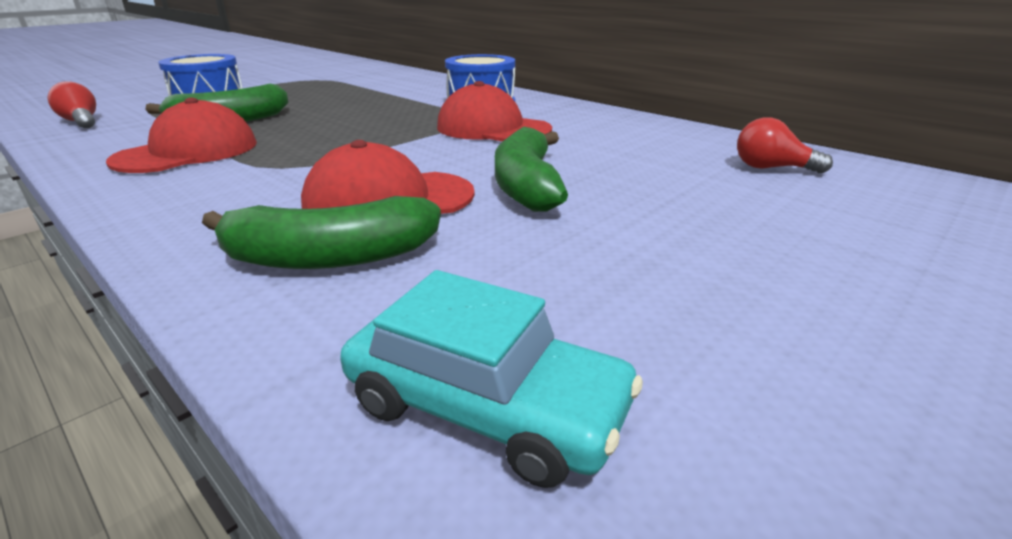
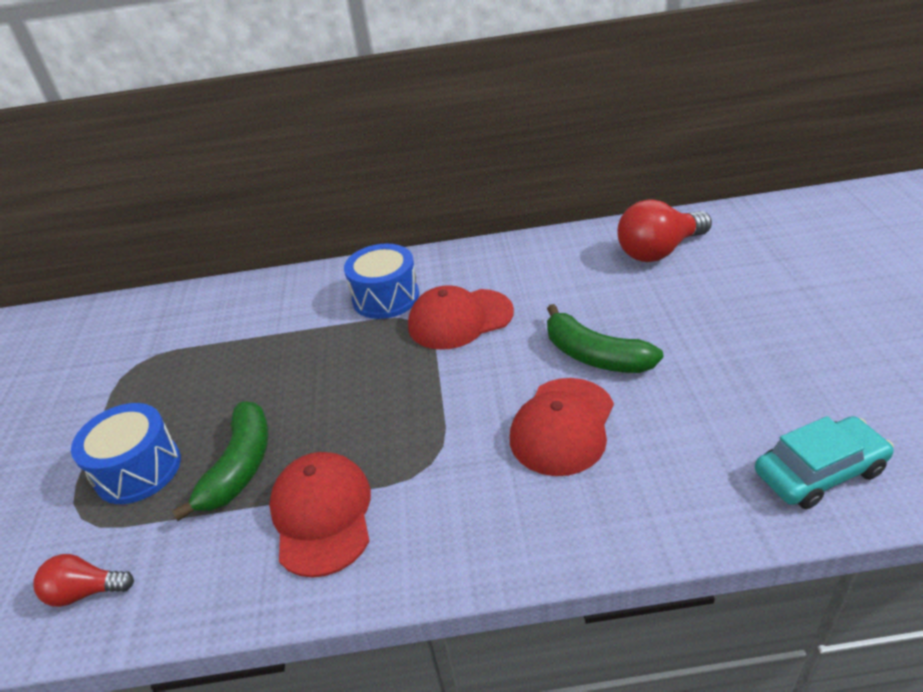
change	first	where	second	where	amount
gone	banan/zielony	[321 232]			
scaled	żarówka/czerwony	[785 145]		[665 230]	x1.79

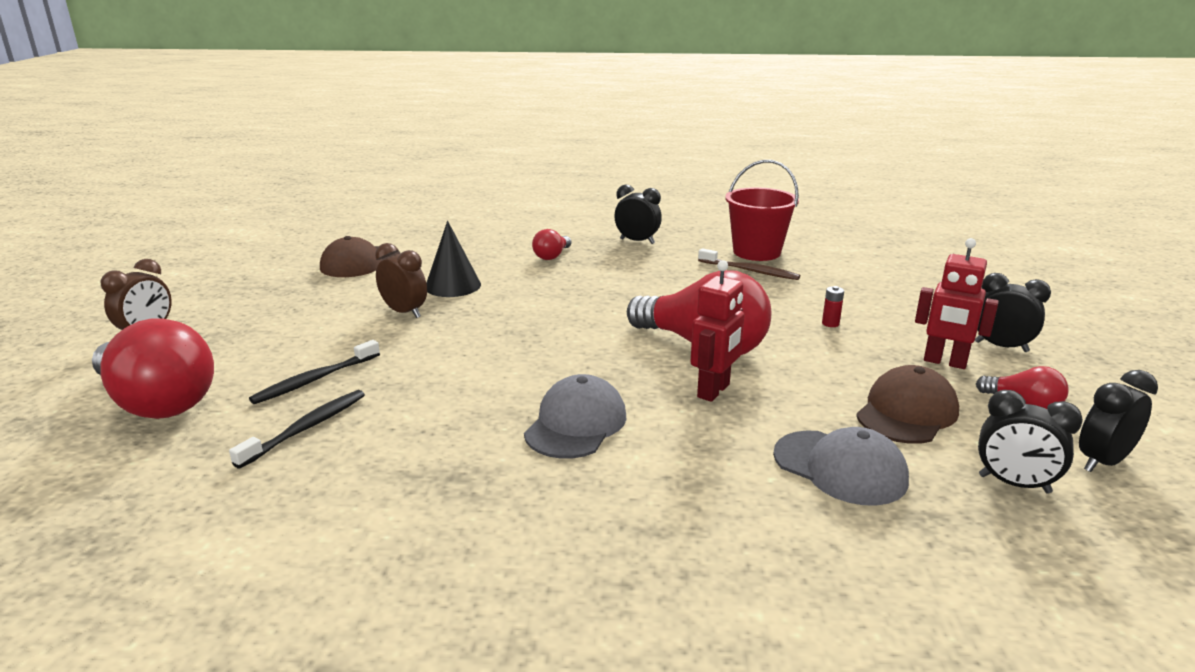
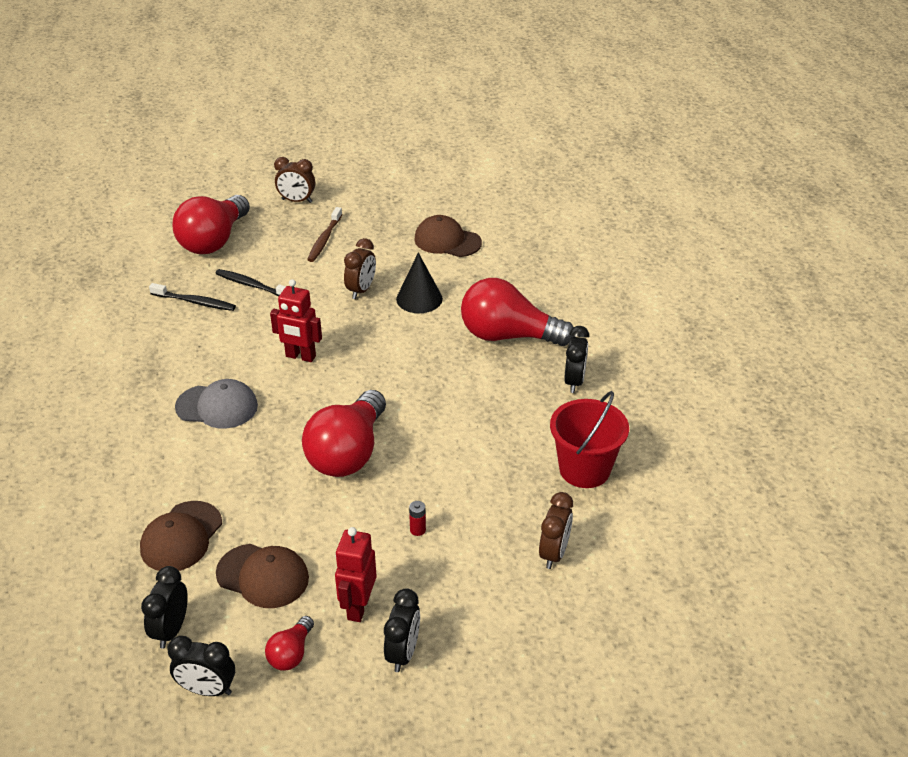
change	first	where	second	where	amount
scaled	żarówka/czerwony	[551 244]		[518 312]	x2.16
shifted	robot/czerwony	[717 331]		[296 320]	
shifted	szczoteczka do zębów/brązowy	[749 264]		[324 234]	
repainted	czapka/szary	[841 466]	czapka/brązowy	[181 536]	
rotated	budzik/czarny	[1118 421]		[201 666]	150 degrees clockwise
new			budzik/brązowy	[556 530]	

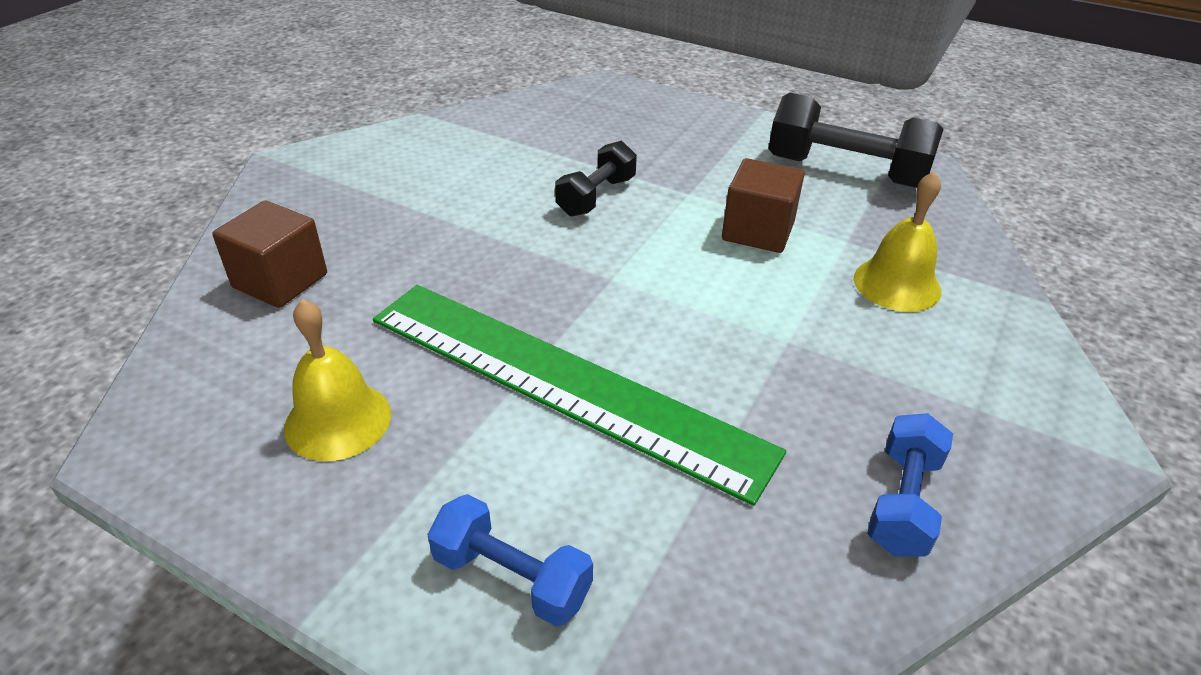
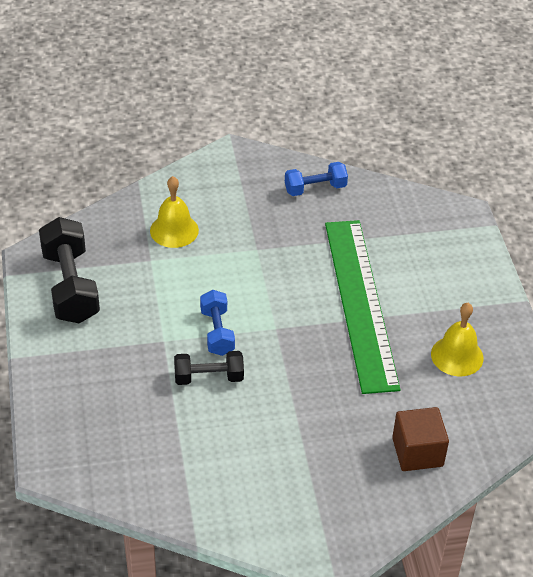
change	first	where	second	where	amount
shifted	hantel/niebieski	[510 560]		[217 323]	
gone	sześcian/brązowy	[763 205]			

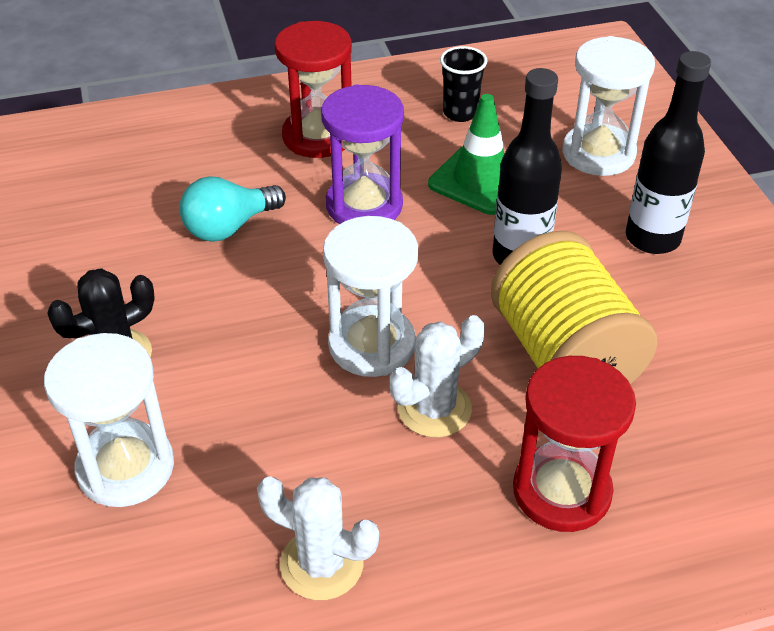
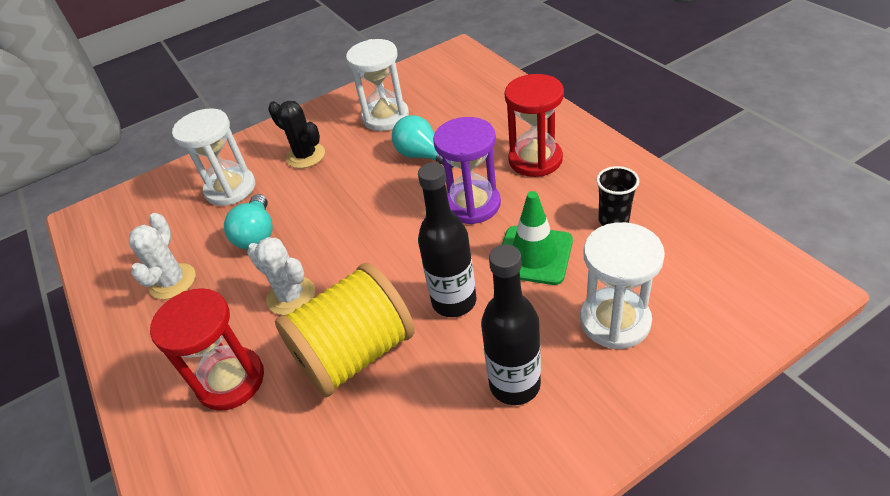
change	first	where	second	where	amount
shifted	klepsydra/biały	[370 296]		[377 85]	
new			żarówka/turkusowy	[248 222]	

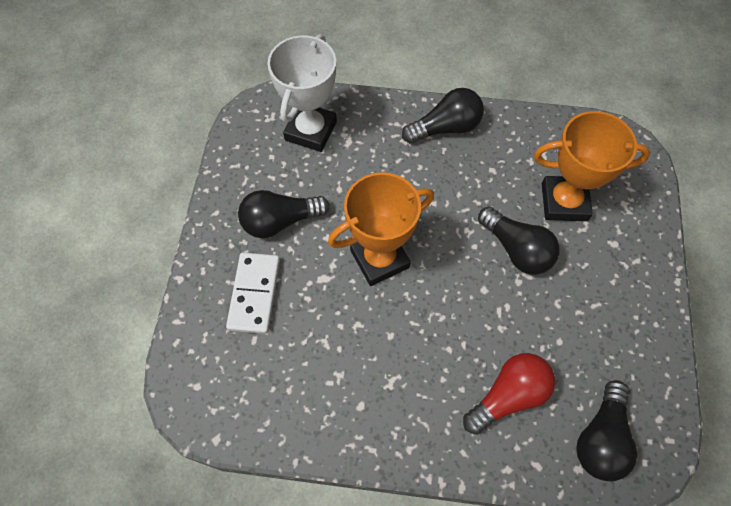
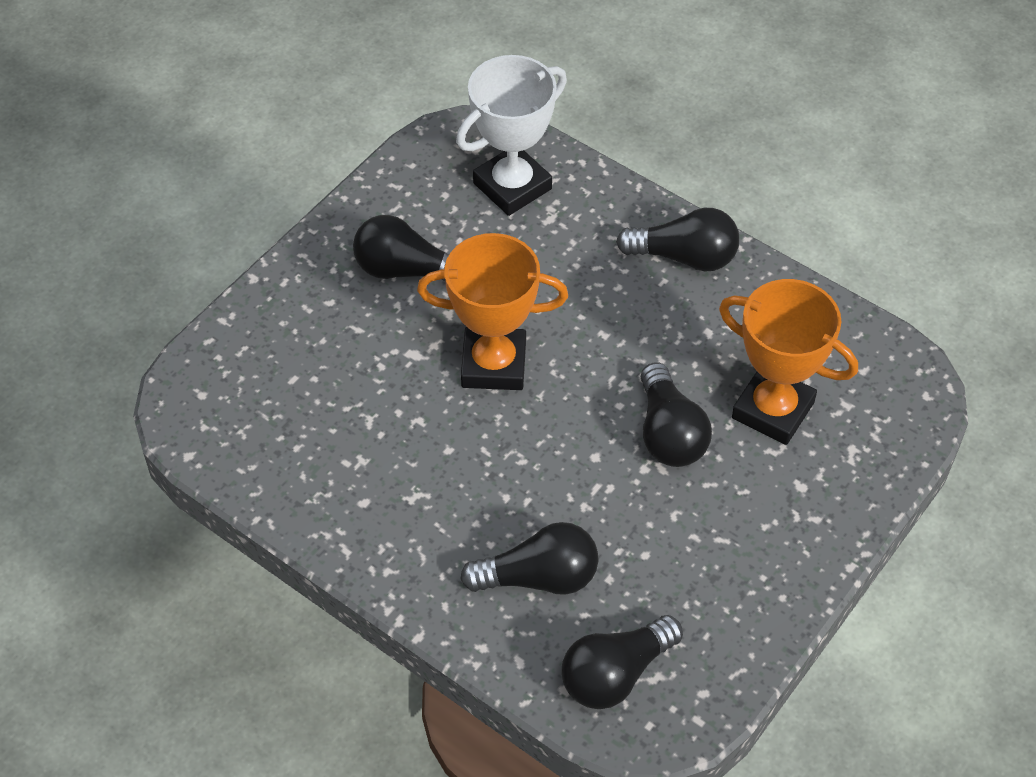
change	first	where	second	where	amount
gone	kostka domina/biały	[253 293]			
repainted	żarówka/czerwony	[509 394]	żarówka/czarny	[529 558]	

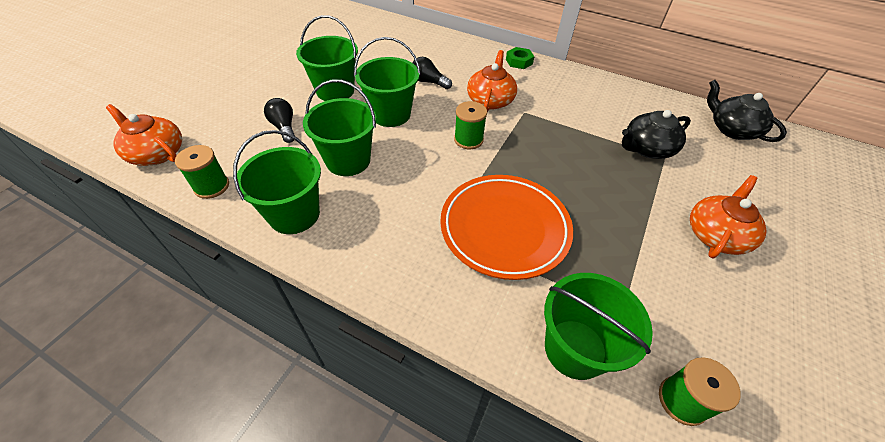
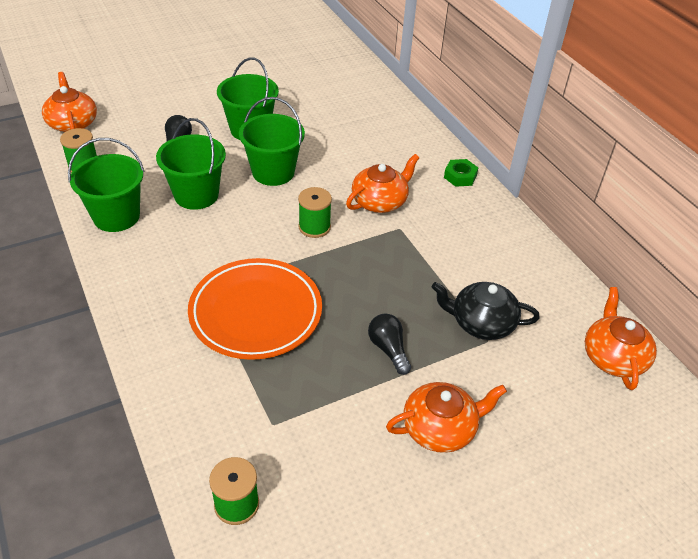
change	first	where	second	where	amount
shifted	żarówka/czarny	[432 73]		[389 344]	
gone	wiadro/zielony	[598 326]			
repainted	imbryk/czarny	[747 111]	imbryk/pomarańczowy	[621 338]	

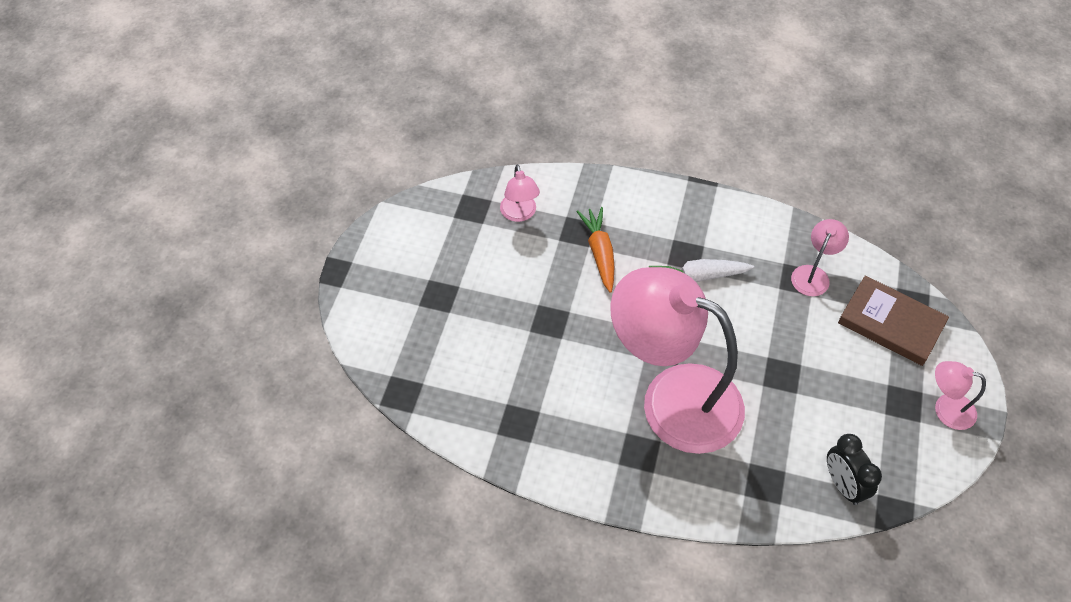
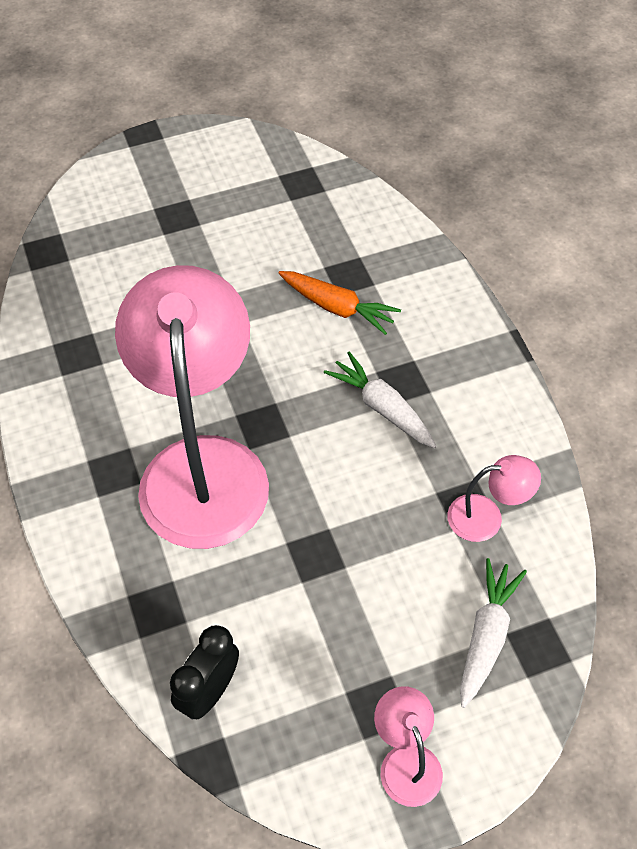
change	first	where	second	where	amount
gone	lampka/różowy	[520 193]			
rotated	marchewka/pomarańczowy	[595 250]		[339 303]	75 degrees clockwise
swapped	książka/brązowy	[893 320]	marchewka/biały	[493 633]	

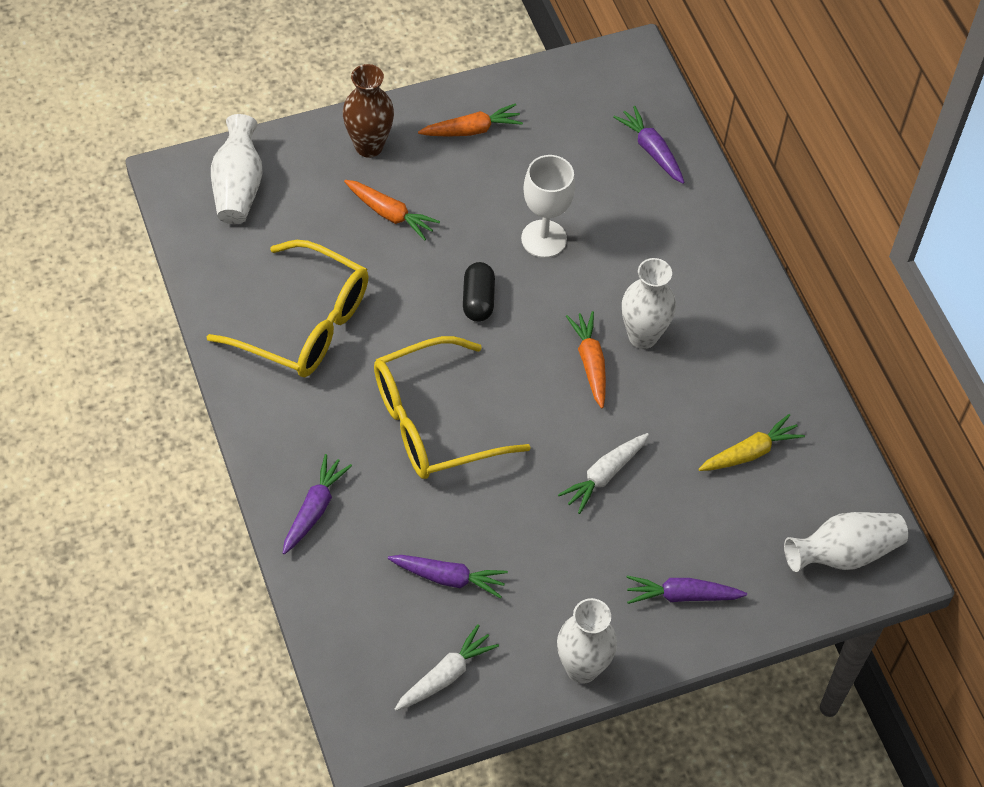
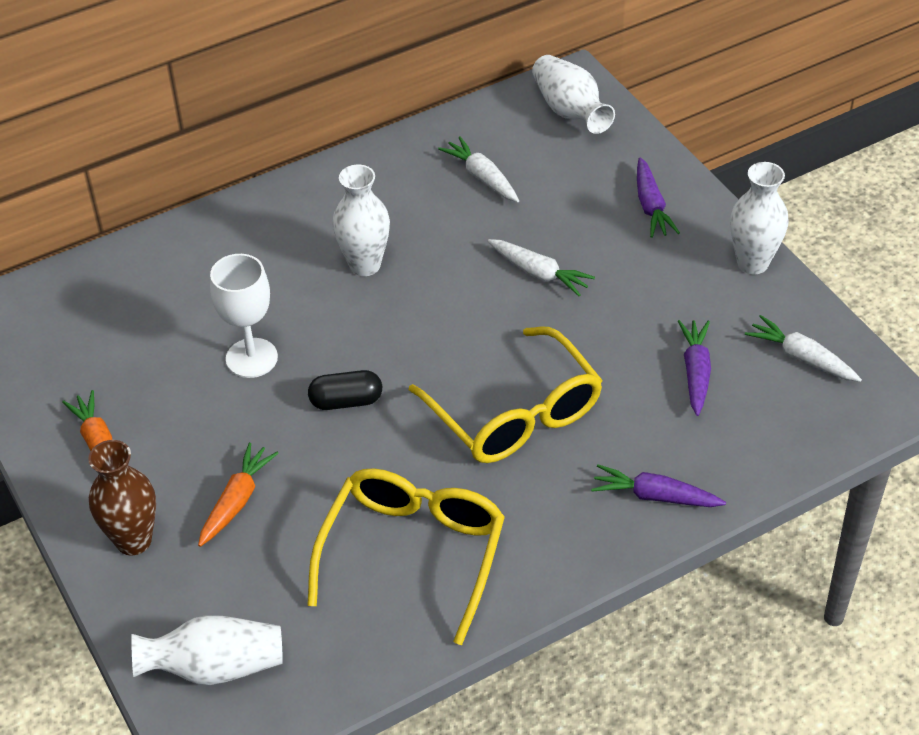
change	first	where	second	where	amount
gone	marchewka/pomarańczowy	[586 359]			
gone	marchewka/fioletowy	[649 145]			
repainted	marchewka/żółty	[751 442]	marchewka/biały	[478 169]	

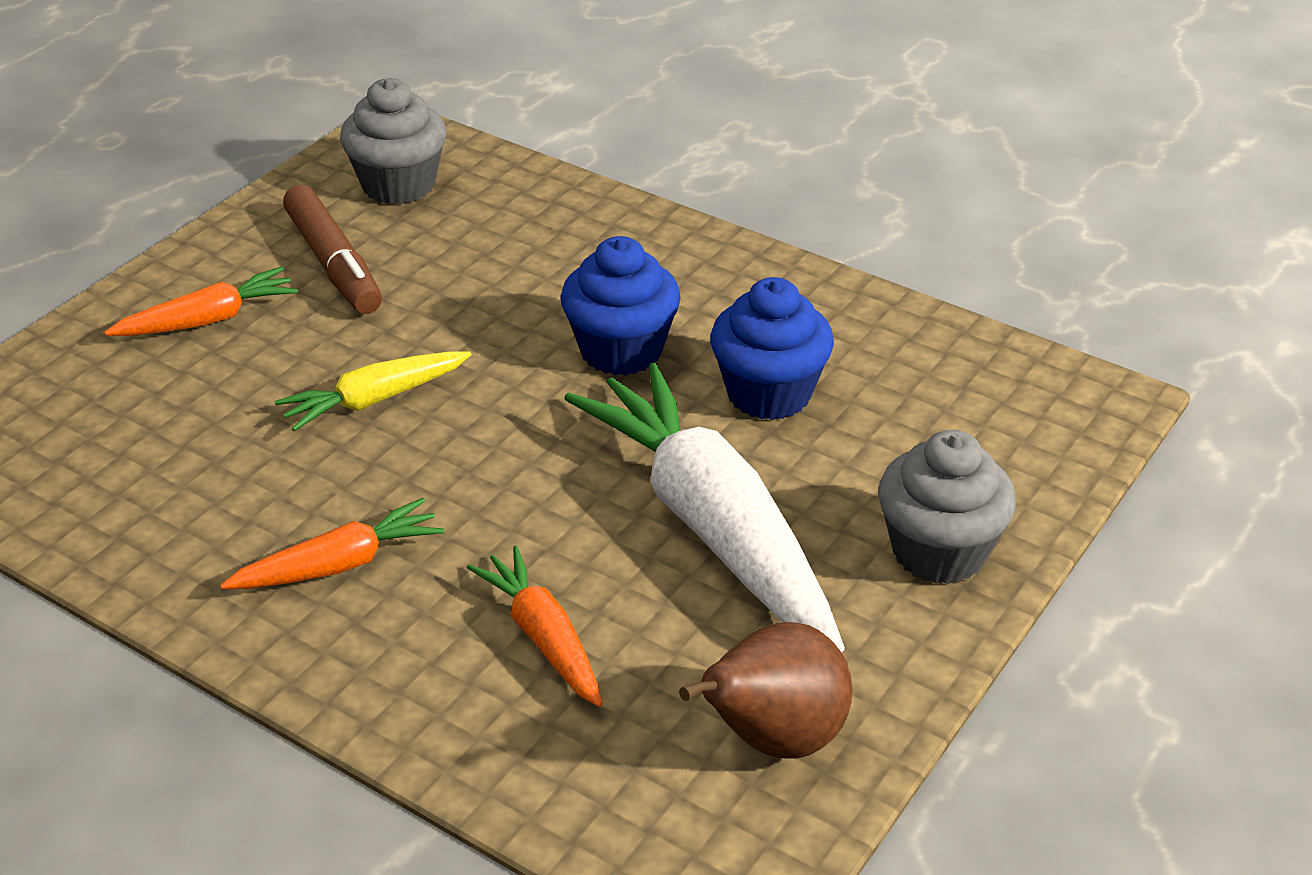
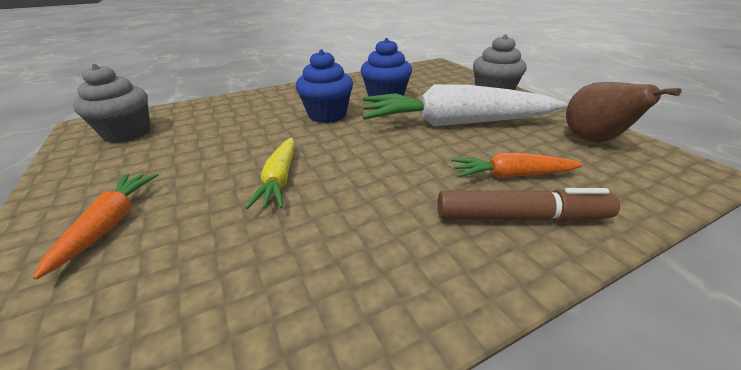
change	first	where	second	where	amount
gone	marchewka/pomarańczowy	[332 543]			
shifted	flamaster/brązowy	[332 249]		[529 205]	

